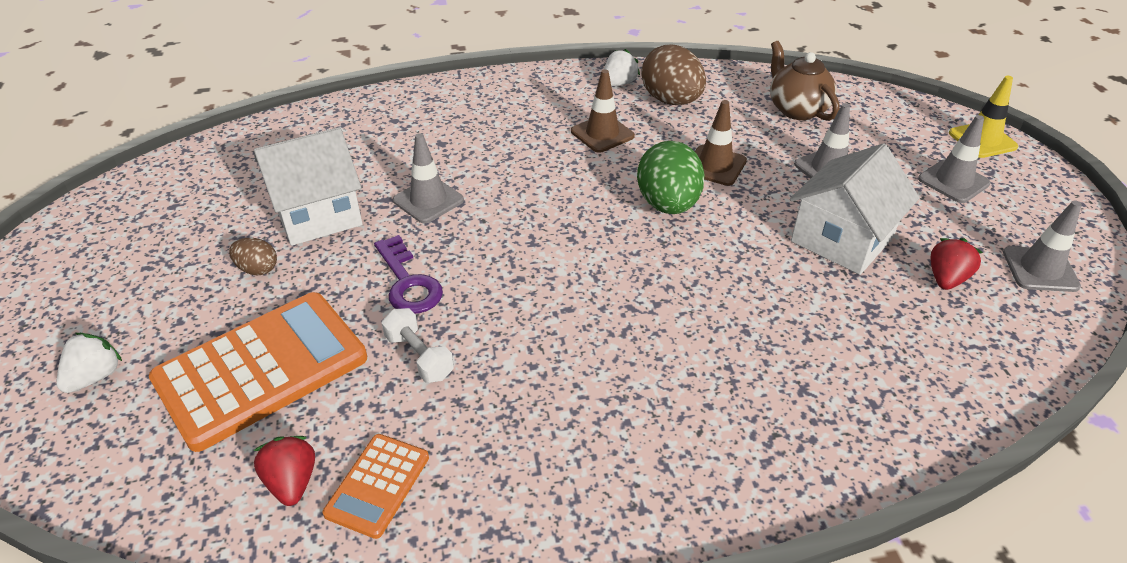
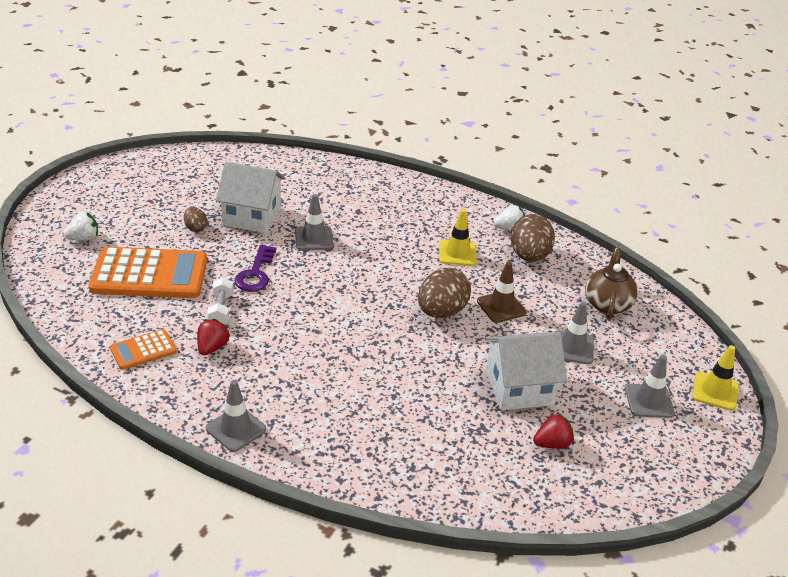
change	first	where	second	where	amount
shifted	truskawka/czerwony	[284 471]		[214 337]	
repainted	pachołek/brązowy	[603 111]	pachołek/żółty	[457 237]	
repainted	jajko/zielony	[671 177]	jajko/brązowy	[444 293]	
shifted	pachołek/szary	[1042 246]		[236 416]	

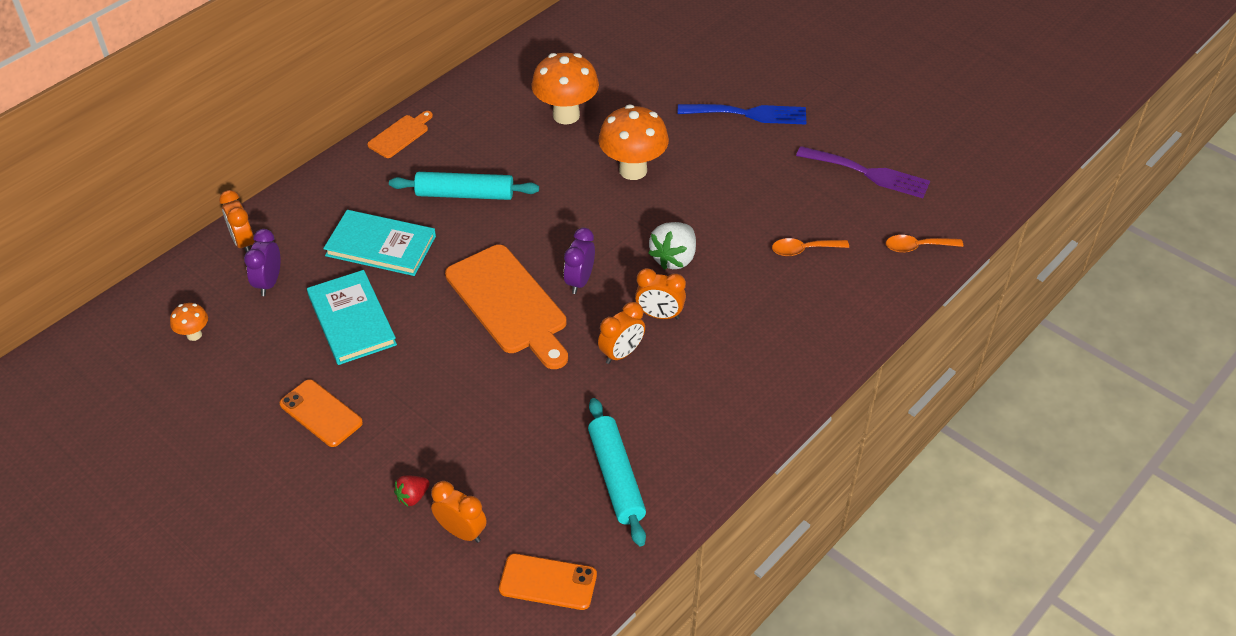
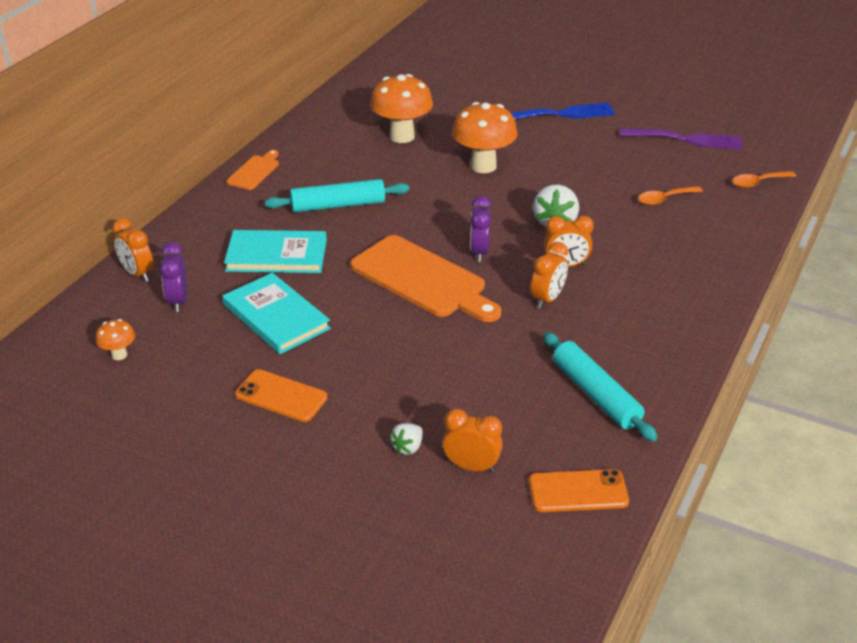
change	first	where	second	where	amount
repainted	truskawka/czerwony	[412 491]	truskawka/biały	[406 439]	

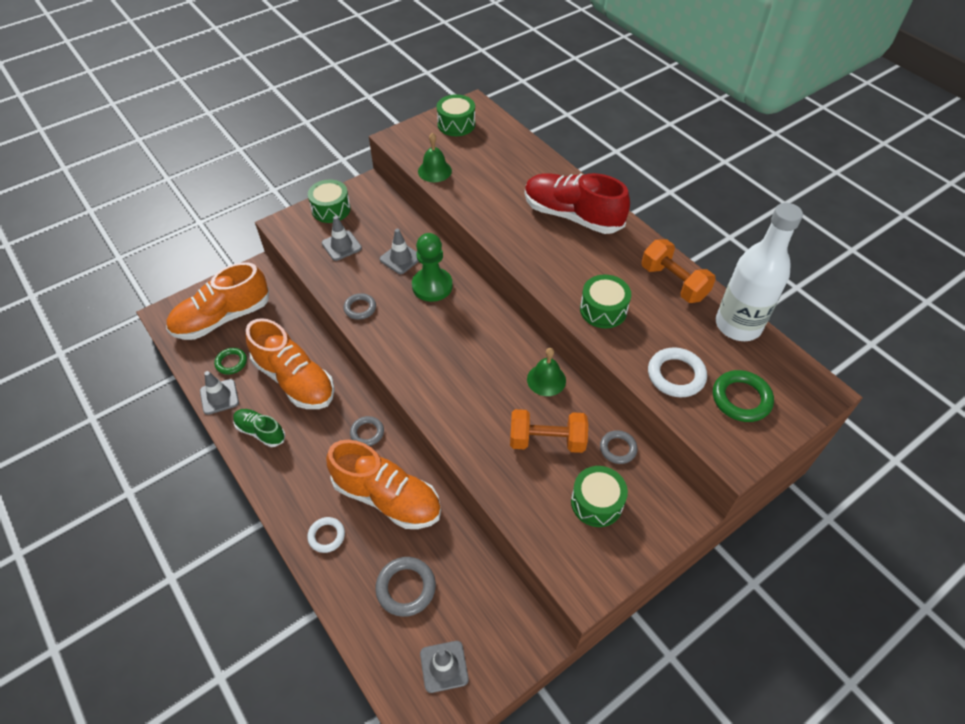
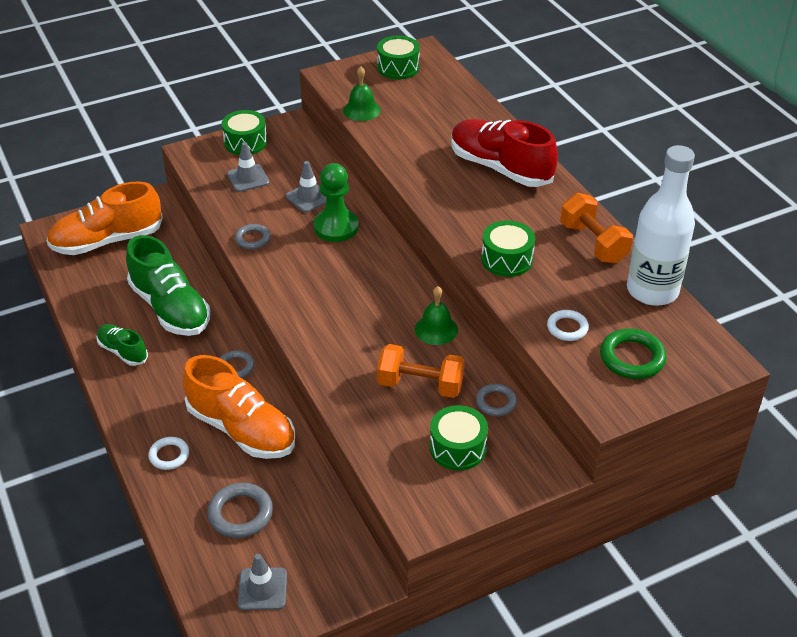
change	first	where	second	where	amount
gone	pachołek/szary	[219 393]			
gone	pierścień/zielony	[230 361]			
repainted	but/pomarańczowy	[290 363]	but/zielony	[168 285]	
scaled	pierścień/biały	[677 372]		[568 325]	x0.65

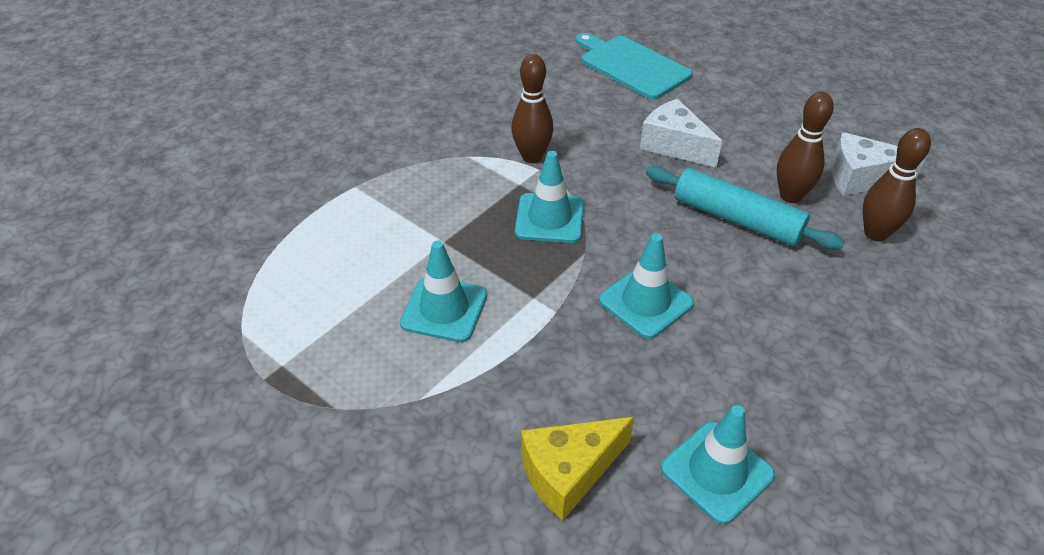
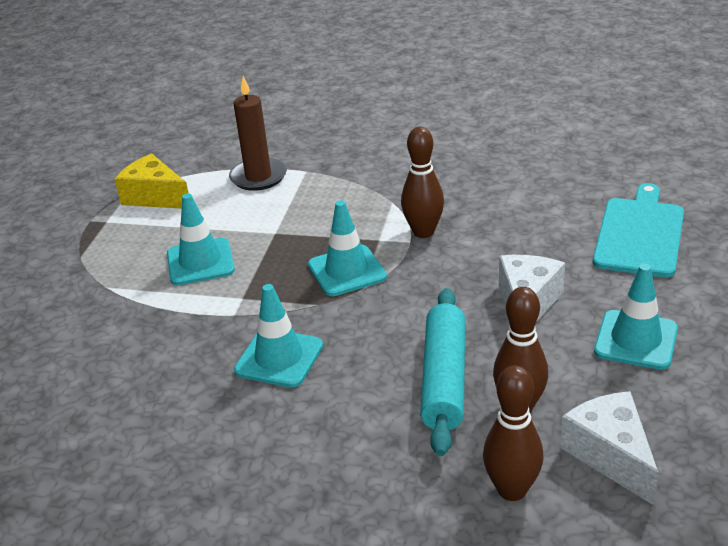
change	first	where	second	where	amount
shifted	ser/żółty	[577 469]		[151 181]	
shifted	pachołek/turkusowy	[718 464]		[636 317]	
new			świeca/brązowy	[258 133]	

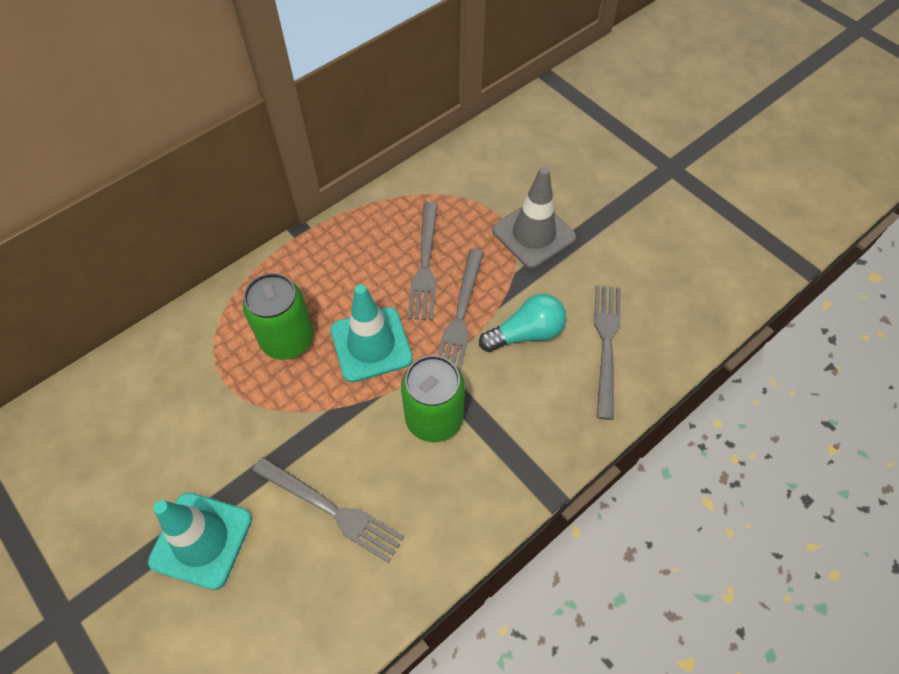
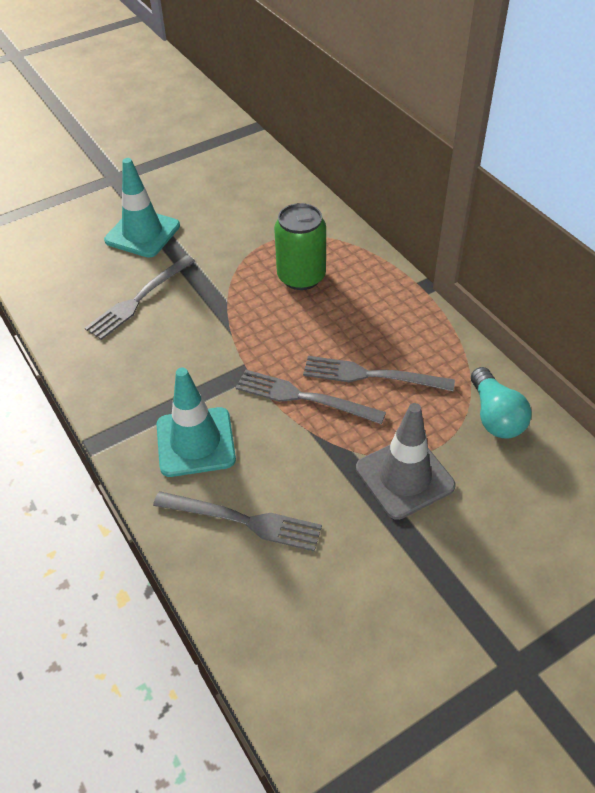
change	first	where	second	where	amount
shifted	pachołek/turkusowy	[371 333]		[196 422]	
gone	puszka/zielony	[433 398]			
shifted	żarówka/turkusowy	[522 323]		[501 403]	

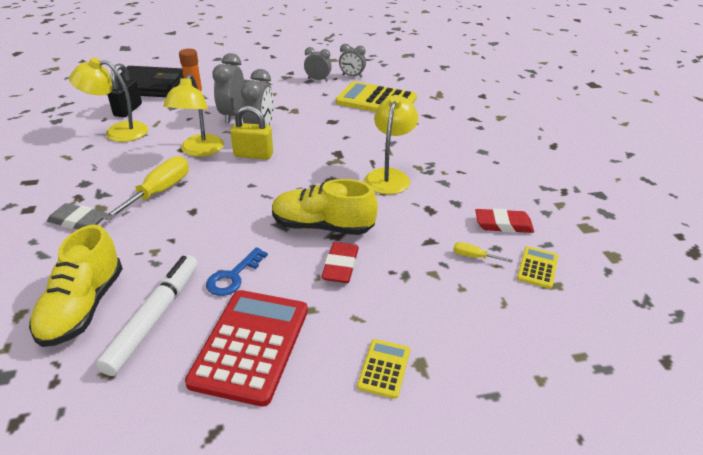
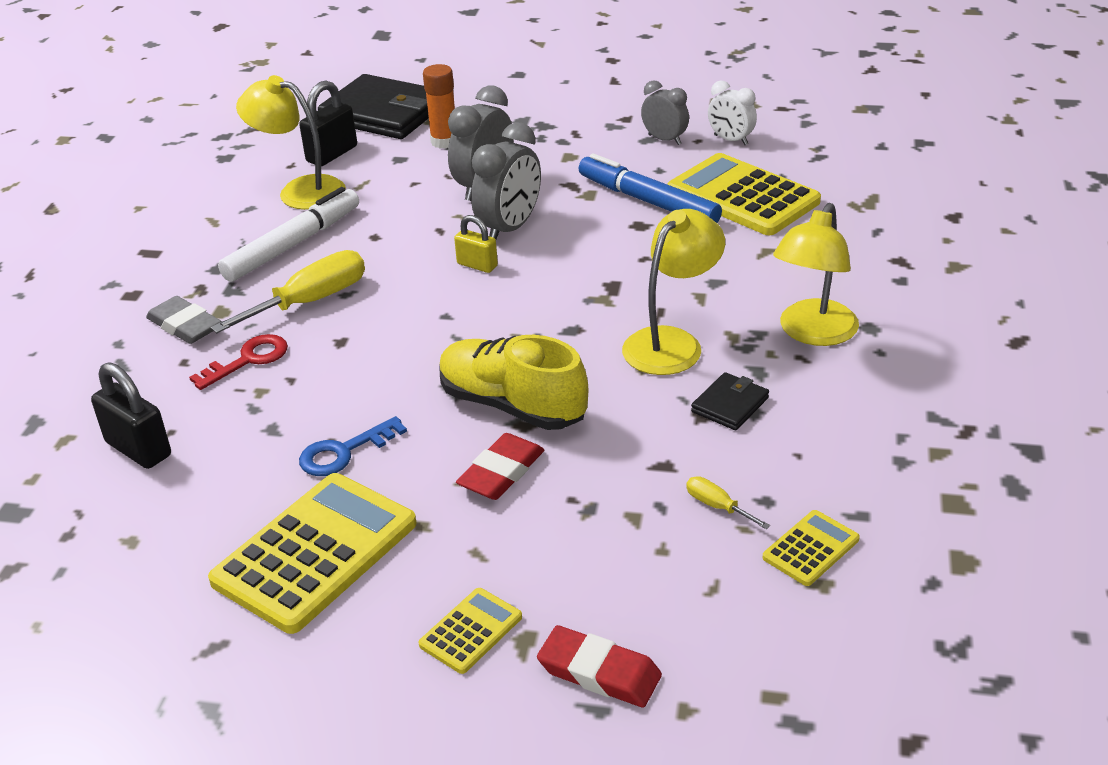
change	first	where	second	where	amount
swapped	but/żółty	[76 286]	kłódka/czarny	[131 415]	
shifted	flamaster/biały	[147 315]		[288 234]	
shifted	lampka/żółty	[193 115]		[816 274]	
repainted	kalkulator/czerwony	[246 348]	kalkulator/żółty	[312 553]	
scaled	kłódka/żółty	[251 133]		[476 244]	x0.64
repainted	budzik/szary	[352 60]	budzik/biały	[732 113]	
shifted	gumka do mazania/czerwony	[504 220]		[599 666]	
new			klucz/czerwony	[238 362]	
new			flamaster/niebieski	[650 188]	
new			portfel/czarny	[730 401]	

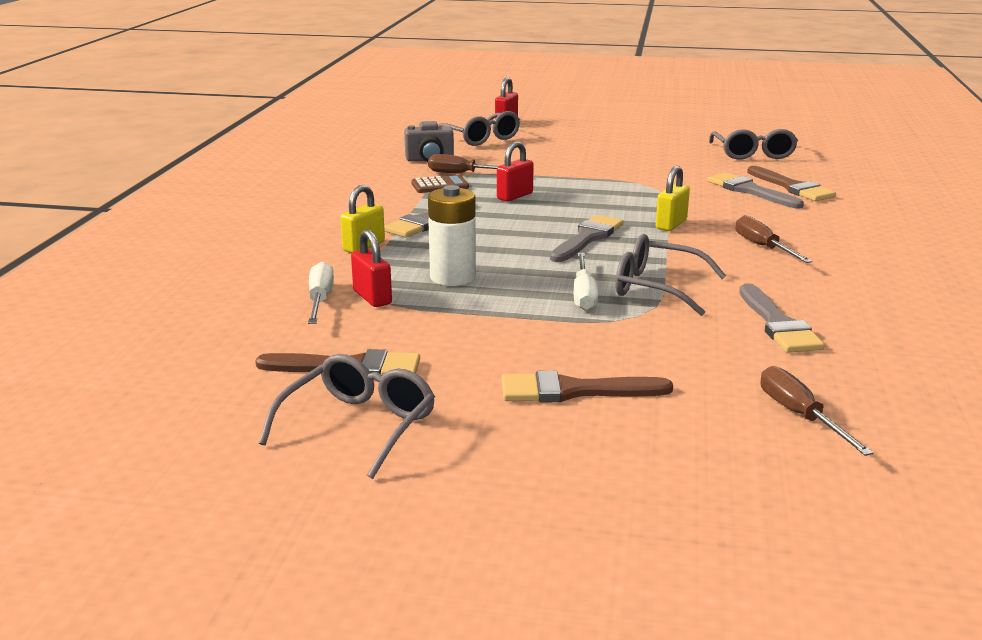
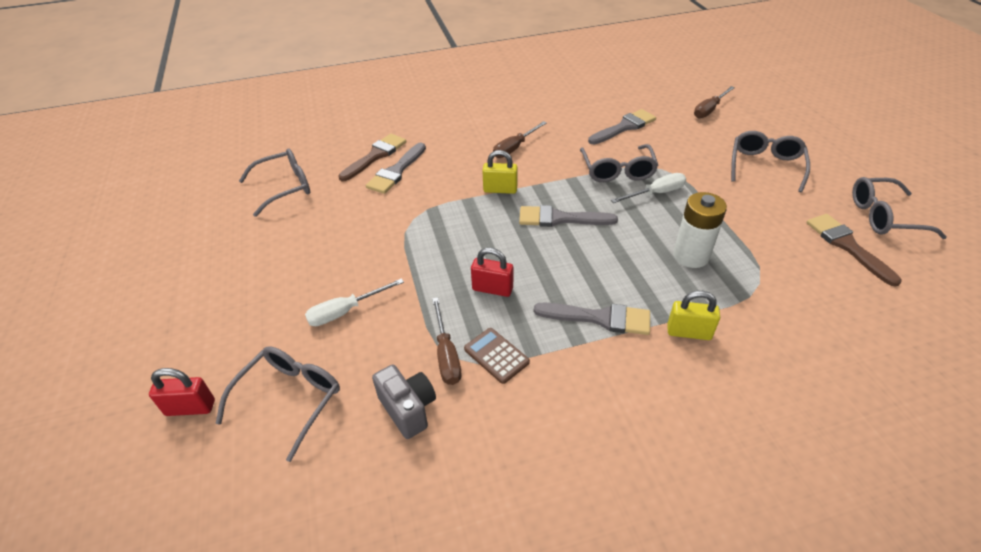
change	first	where	second	where	amount
shifted	śrubokręt/biały	[321 293]		[354 302]	
gone	kłódka/czerwony	[371 268]			
swapped	pędzel/brązowy	[587 387]	okulary/szary	[770 161]	

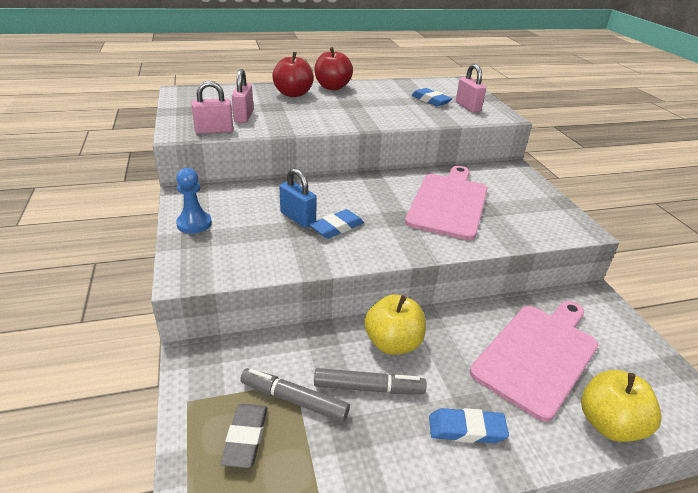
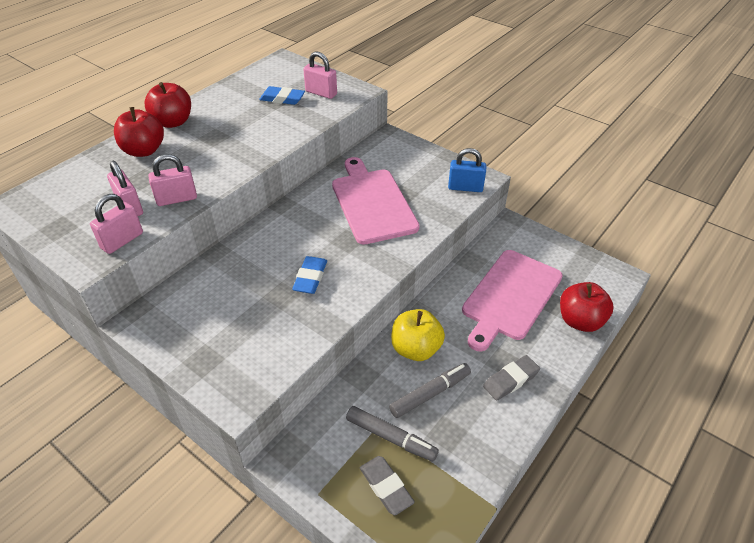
change	first	where	second	where	amount
gone	pionek/niebieski	[194 201]			
rotated	flamaster/szary	[295 395]		[392 433]	135 degrees counterclockwise
shifted	kłódka/niebieski	[298 198]		[467 170]	
repainted	gumka do mazania/niebieski	[469 425]	gumka do mazania/szary	[511 378]	
rotated	deska do krojenia/różowy	[534 361]		[512 300]	150 degrees counterclockwise
repainted	jabłko/żółty	[621 406]	jabłko/czerwony	[586 307]	
new			kłódka/różowy	[173 180]	

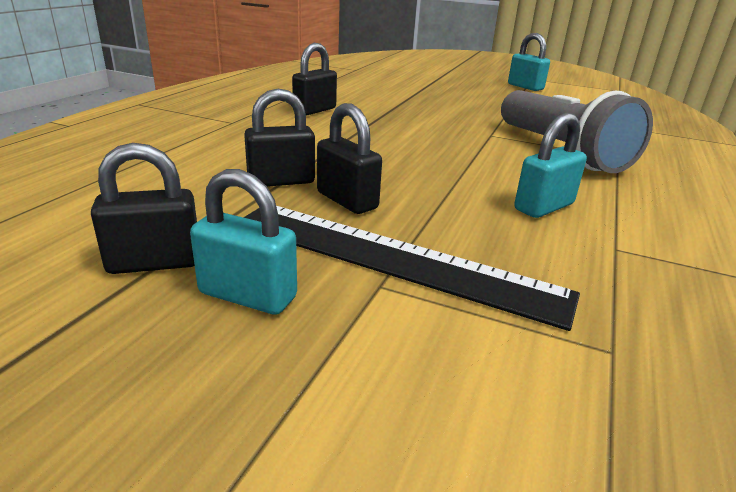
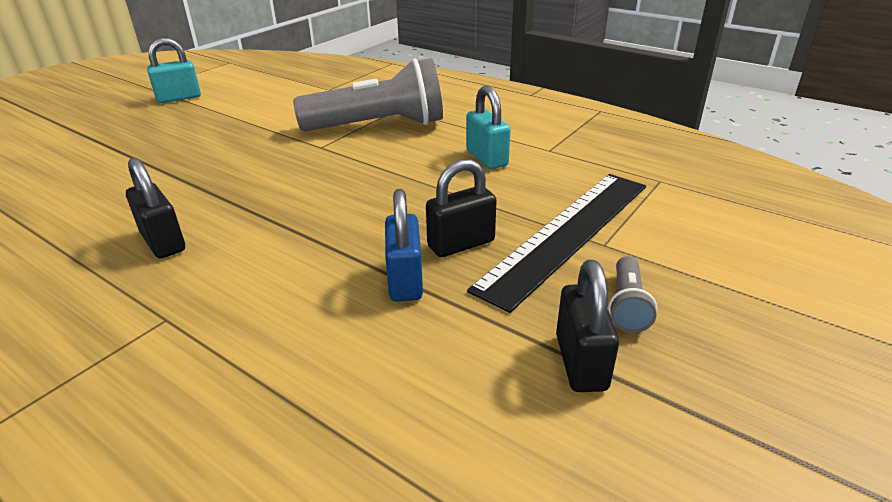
change	first	where	second	where	amount
swapped	kłódka/turkusowy	[243 241]	latarka/szary	[632 294]	
repainted	kłódka/czarny	[279 138]	kłódka/niebieski	[404 245]	

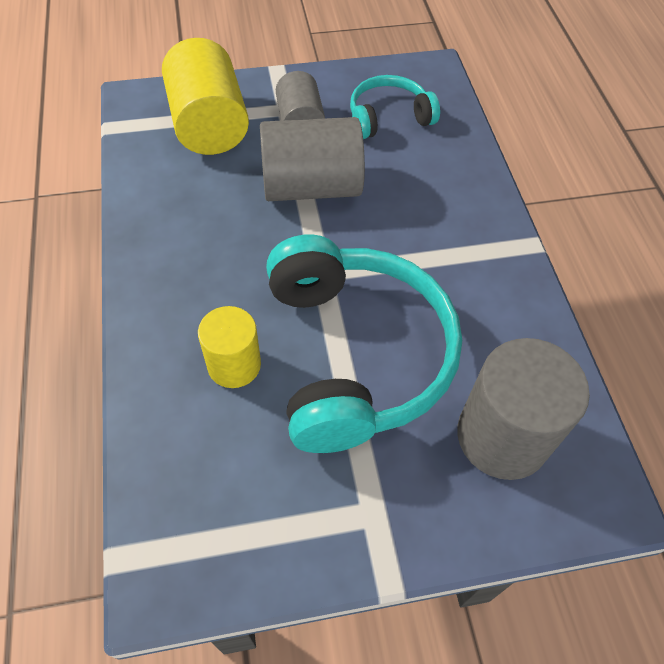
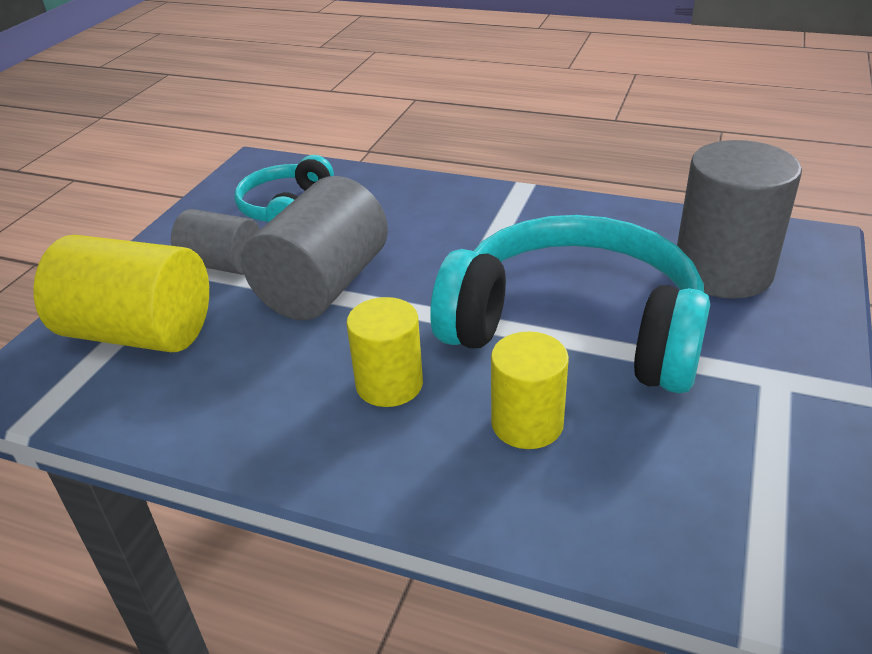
change	first	where	second	where	amount
new			walec/żółty	[384 352]	

